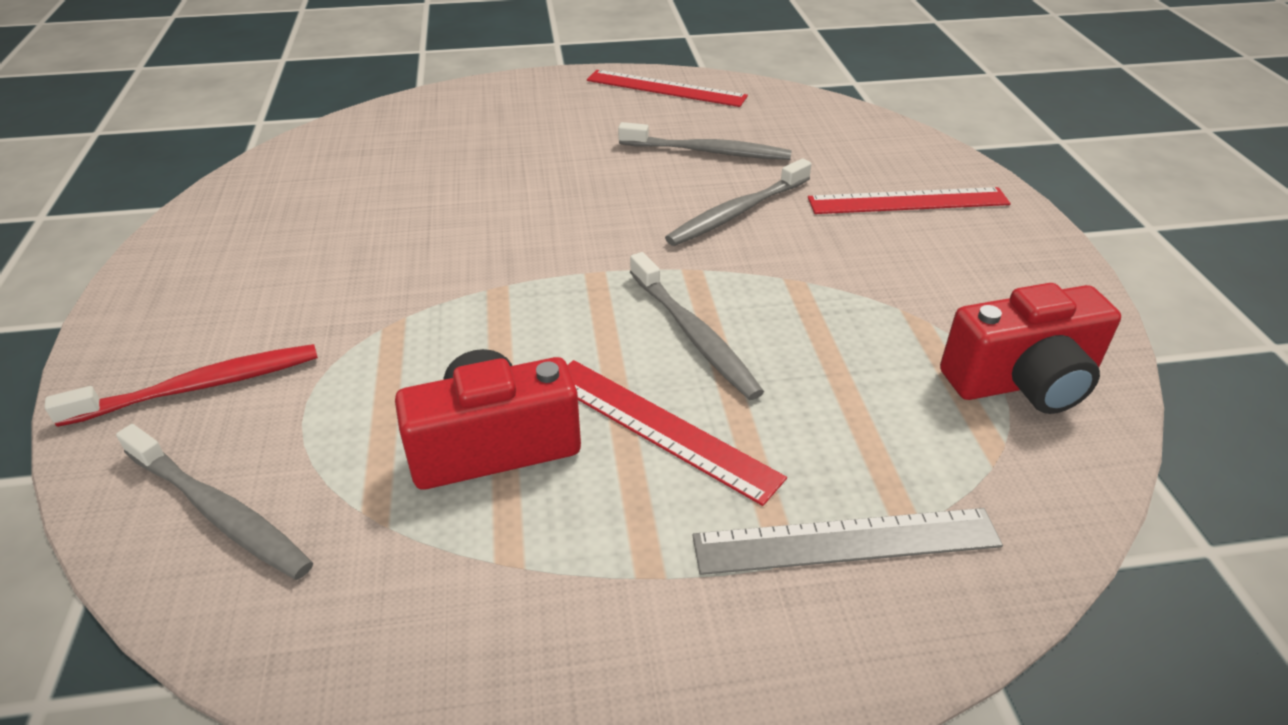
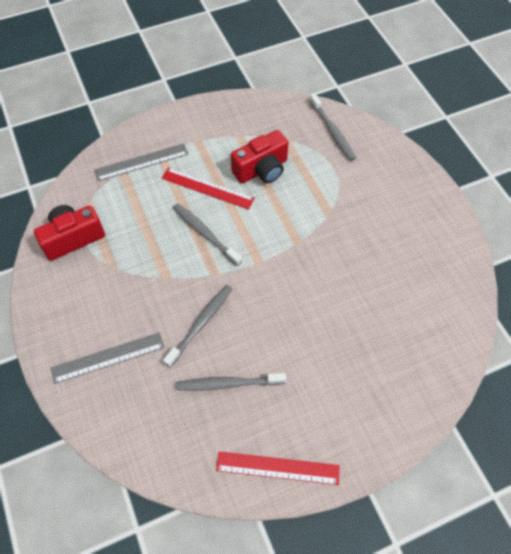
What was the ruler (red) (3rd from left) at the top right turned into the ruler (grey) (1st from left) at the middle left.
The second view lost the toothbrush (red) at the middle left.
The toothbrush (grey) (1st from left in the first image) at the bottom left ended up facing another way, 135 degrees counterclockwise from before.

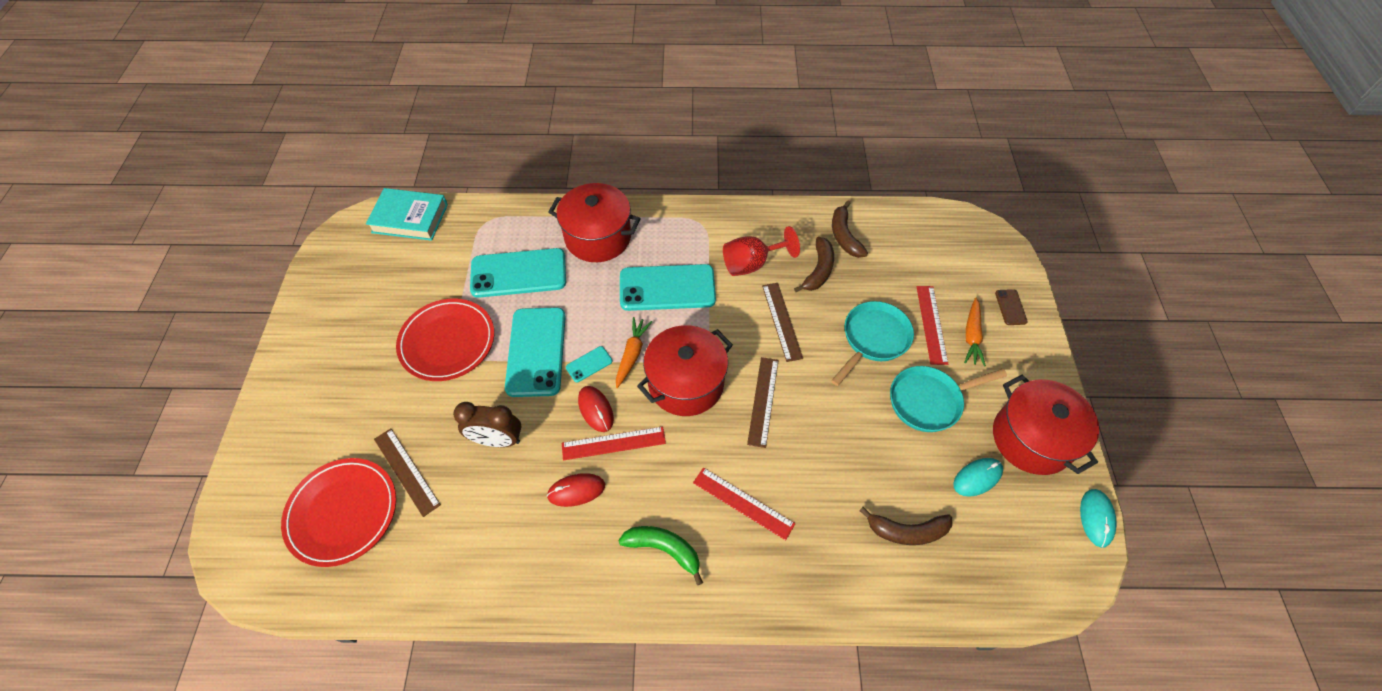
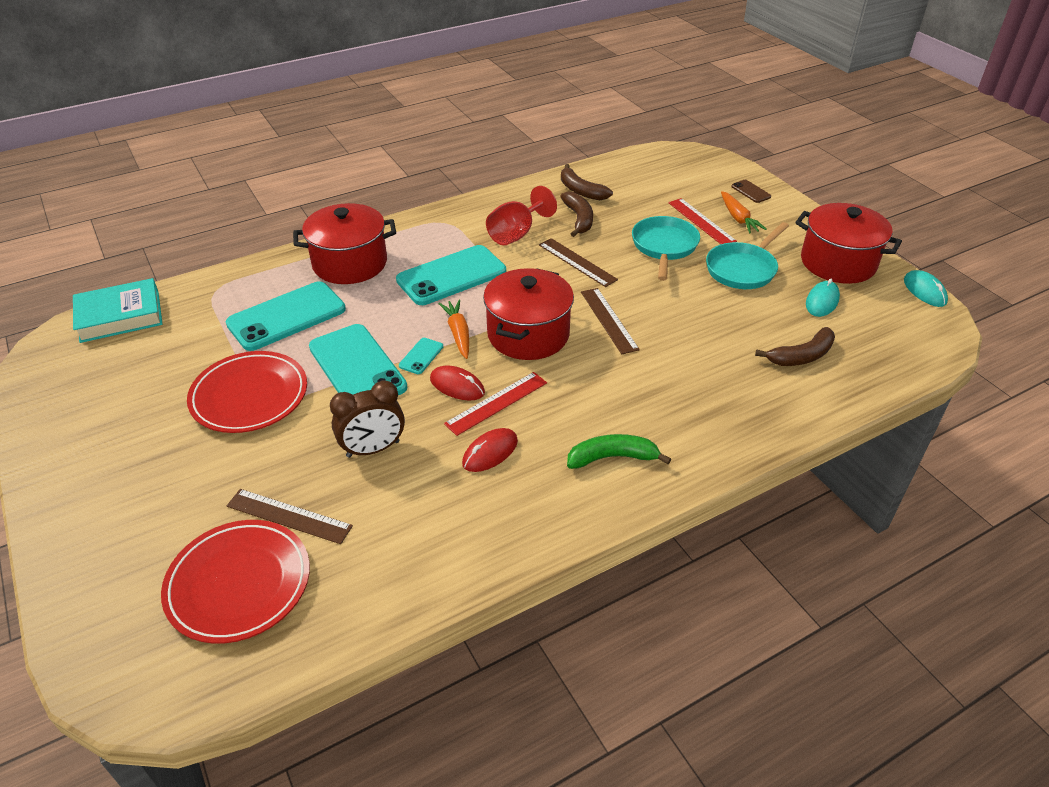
The second view lost the ruler (red) (2nd from left) at the bottom centre.

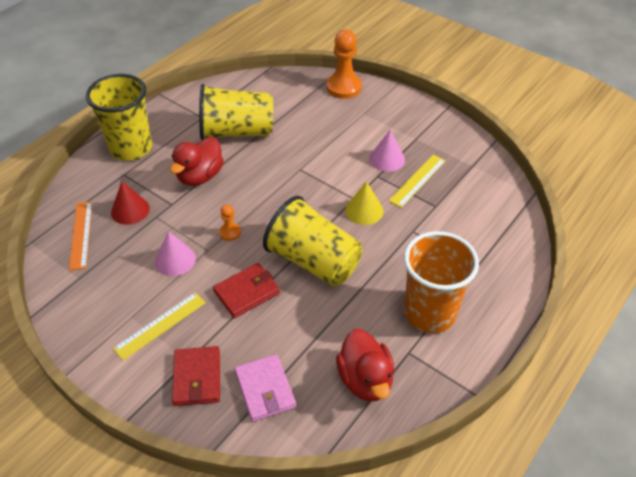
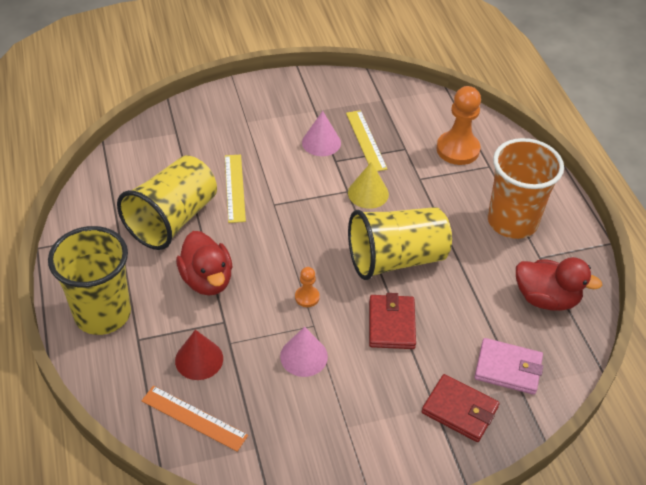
The pawn (orange) (2nd from left) ended up elsewhere, having gone from the top centre to the top right.
The ruler (yellow) (1st from left) ended up elsewhere, having gone from the bottom left to the centre.

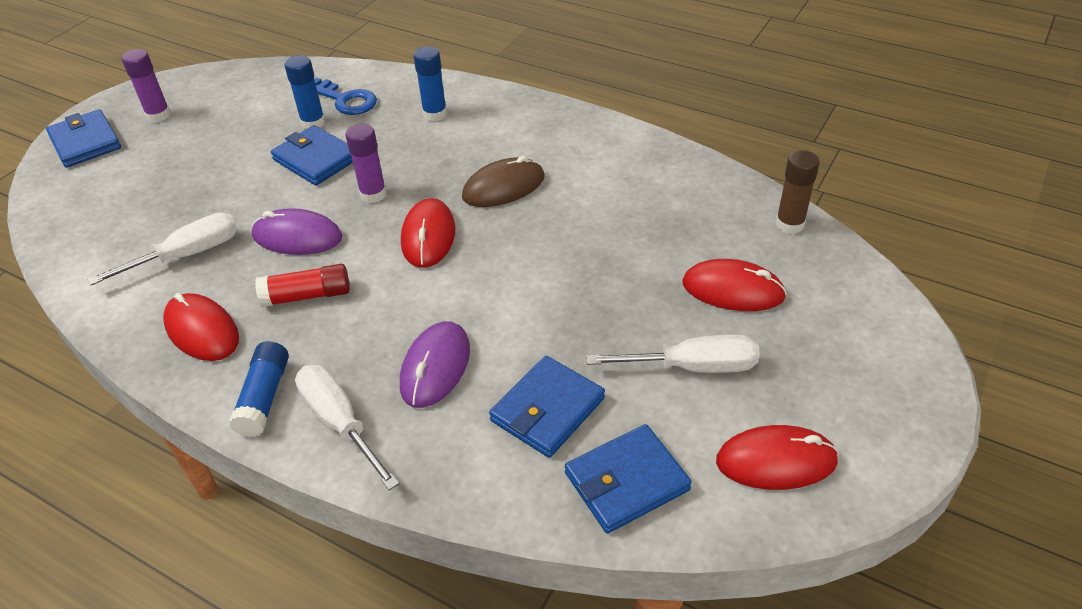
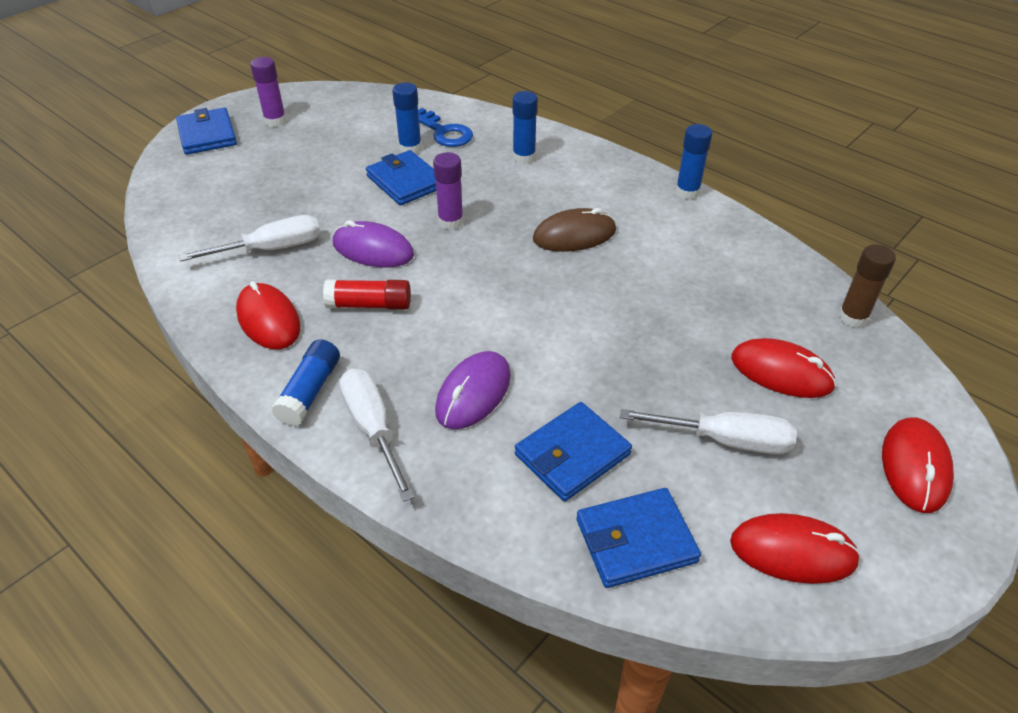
The mouse (red) (2nd from left in the first image) ended up elsewhere, having gone from the centre to the middle right.
The second view gained the glue stick (blue) (4th from left) at the top right.

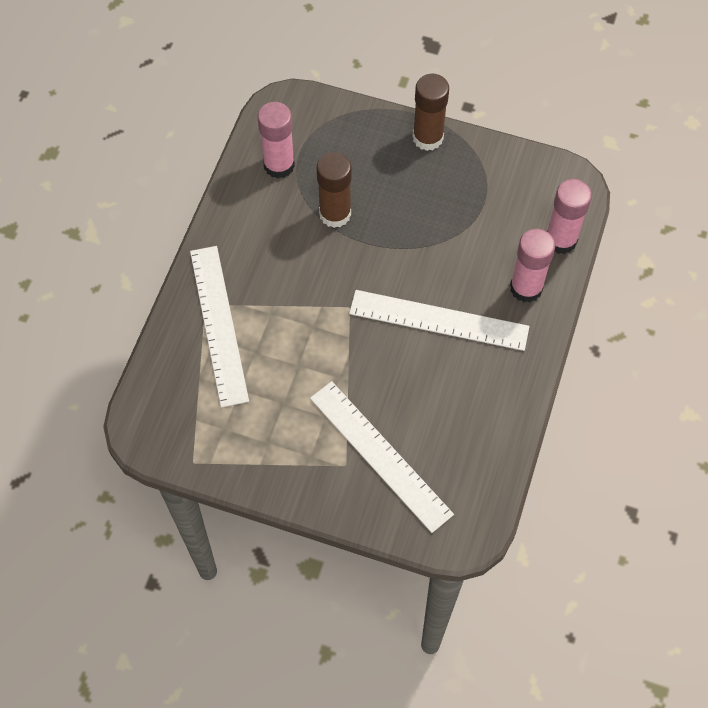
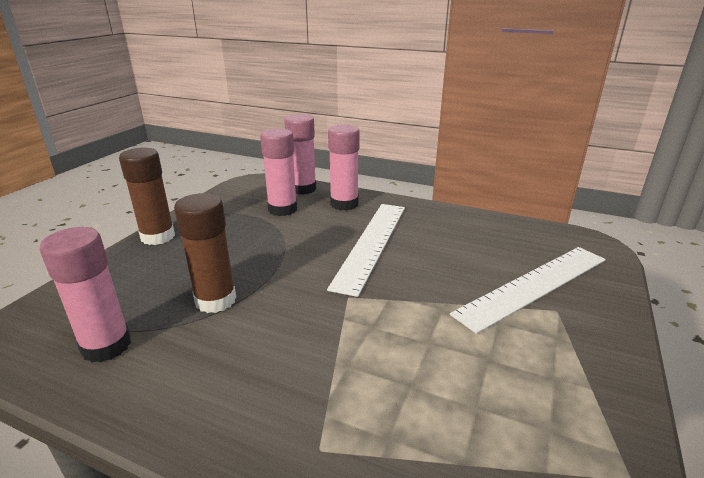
The second view lost the ruler (white) (1st from left) at the middle left.
The second view gained the glue stick (pink) (2nd from left) at the centre.

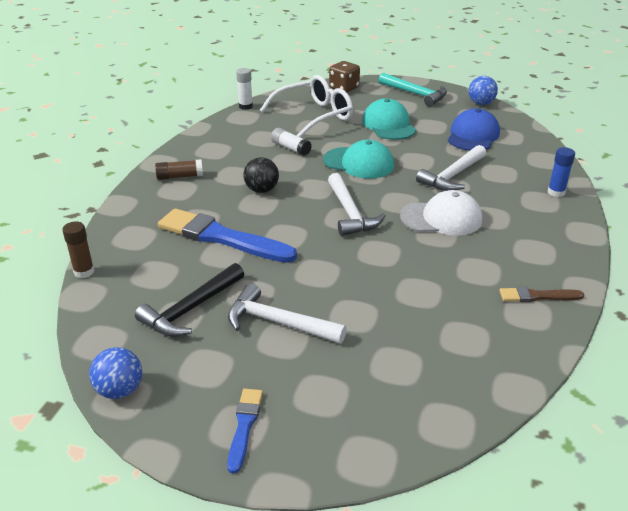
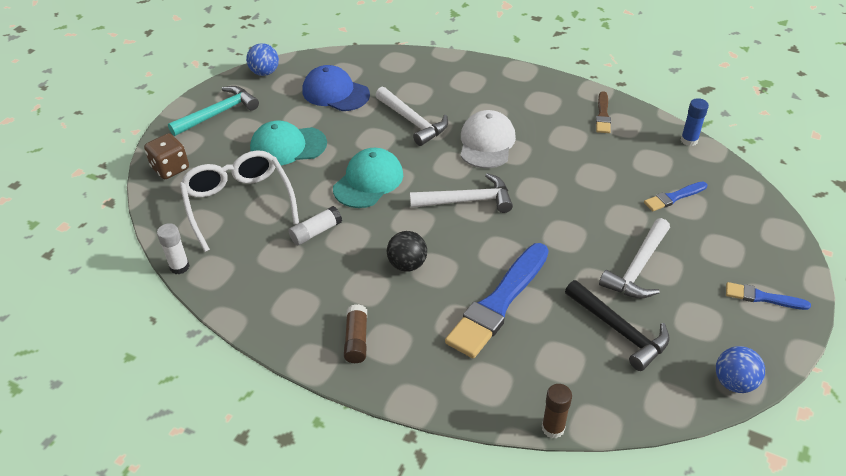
The glue stick (blue) ended up elsewhere, having gone from the middle right to the top right.
The second view gained the brush (blue) (2nd from left) at the middle right.

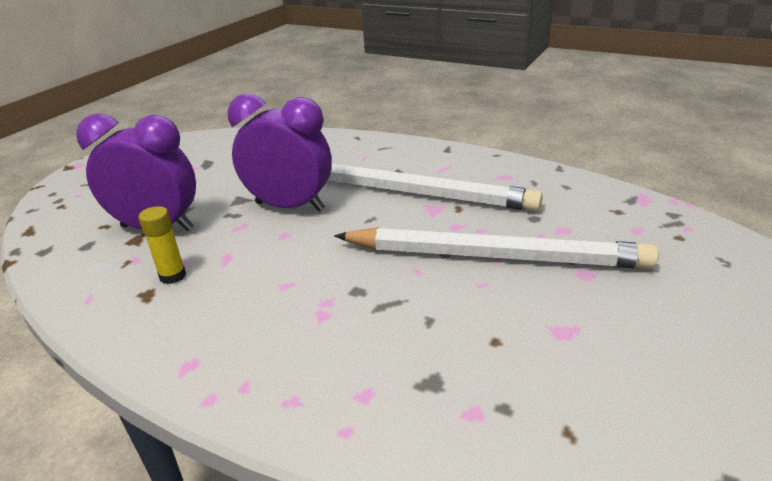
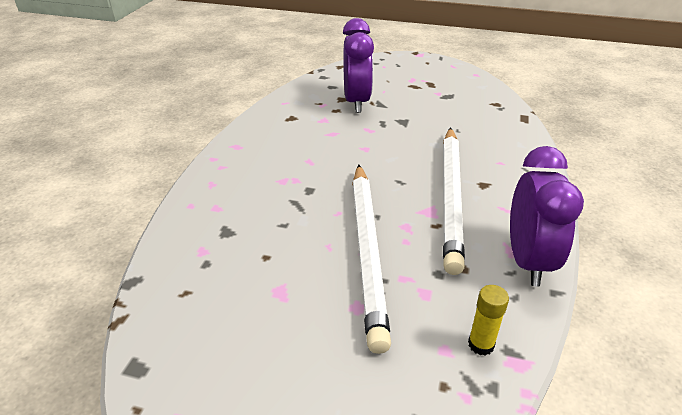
The clock (purple) (2nd from left) ended up elsewhere, having gone from the top centre to the middle right.
The glue stick (yellow) ended up elsewhere, having gone from the middle left to the bottom right.

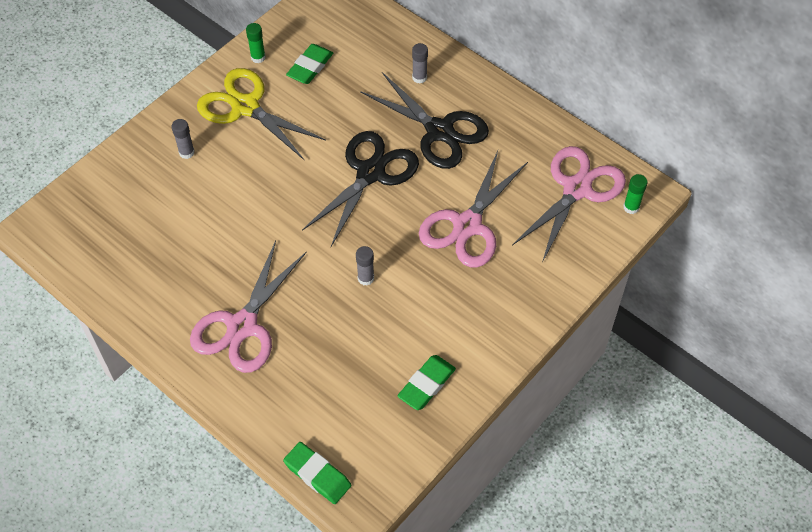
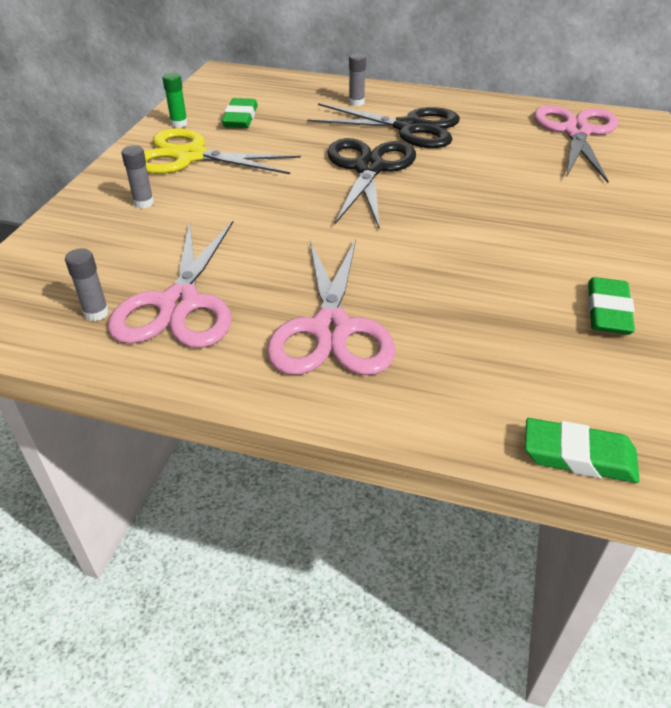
The scissors (pink) (2nd from left in the first image) ended up elsewhere, having gone from the centre to the middle left.
The second view lost the glue stick (green) (2nd from left) at the middle right.
The glue stick (grey) (2nd from left in the first image) ended up elsewhere, having gone from the centre to the middle left.

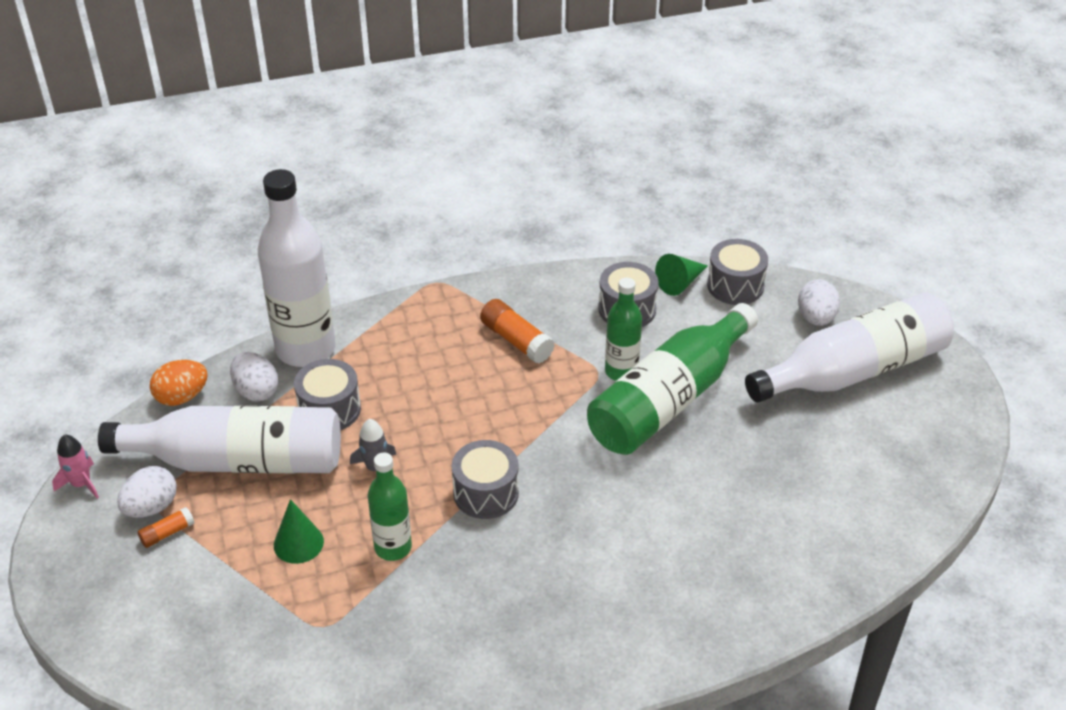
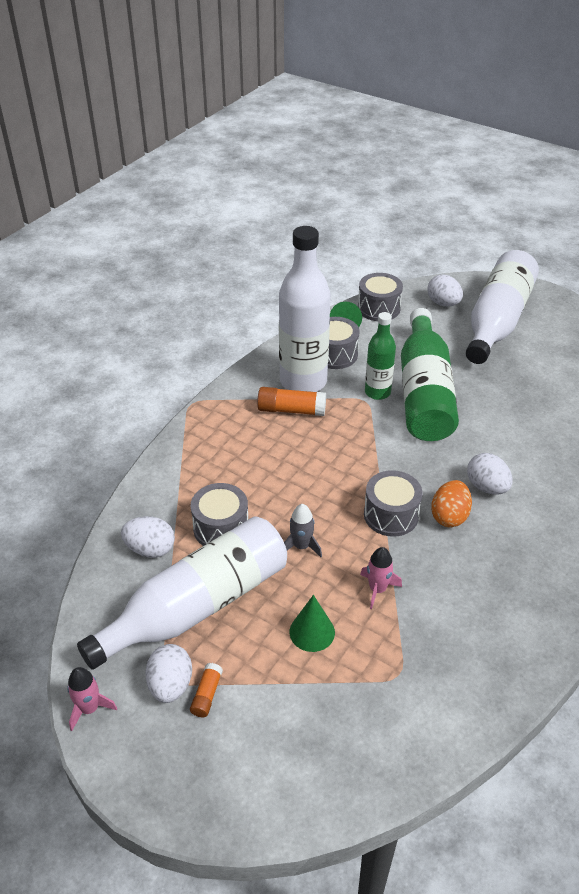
The bottle (white) (2nd from left) ended up elsewhere, having gone from the middle left to the centre.
The egg (orange) ended up elsewhere, having gone from the middle left to the middle right.
Where the bottle (green) (1st from left) stood at the bottom centre, the rocket (pink) (2nd from left) came to stand at the centre.
The second view gained the egg (white) (4th from left) at the middle right.

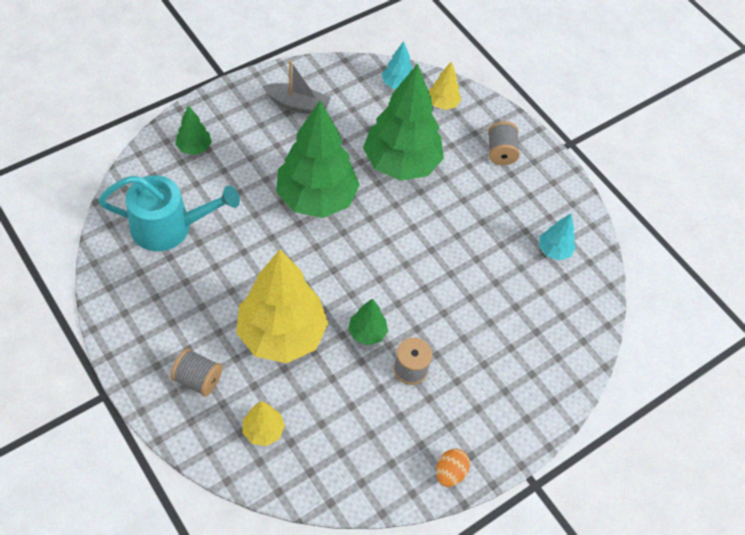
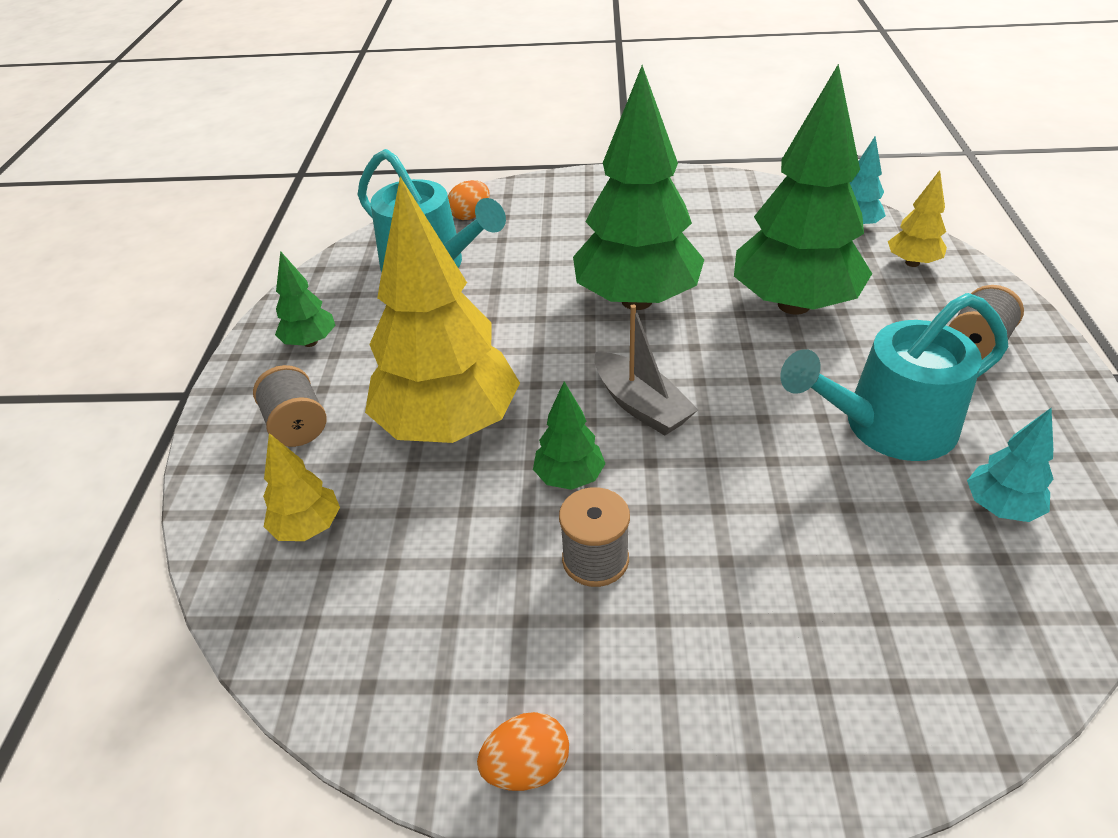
The boat (grey) ended up elsewhere, having gone from the top centre to the centre.
The tree (green) (1st from left) ended up elsewhere, having gone from the top left to the middle left.
The second view gained the egg (orange) (1st from left) at the top centre.
The second view gained the watering can (turquoise) (2nd from left) at the middle right.

